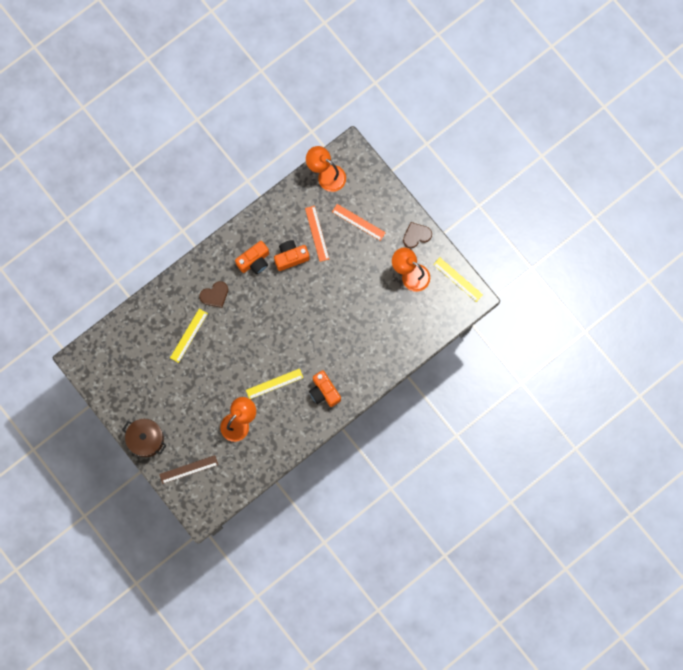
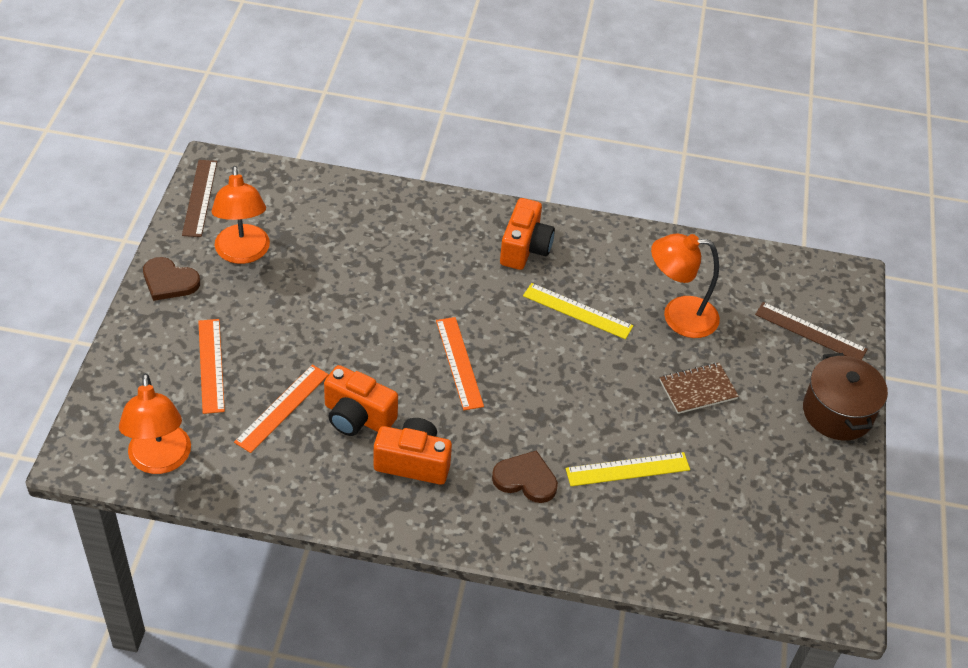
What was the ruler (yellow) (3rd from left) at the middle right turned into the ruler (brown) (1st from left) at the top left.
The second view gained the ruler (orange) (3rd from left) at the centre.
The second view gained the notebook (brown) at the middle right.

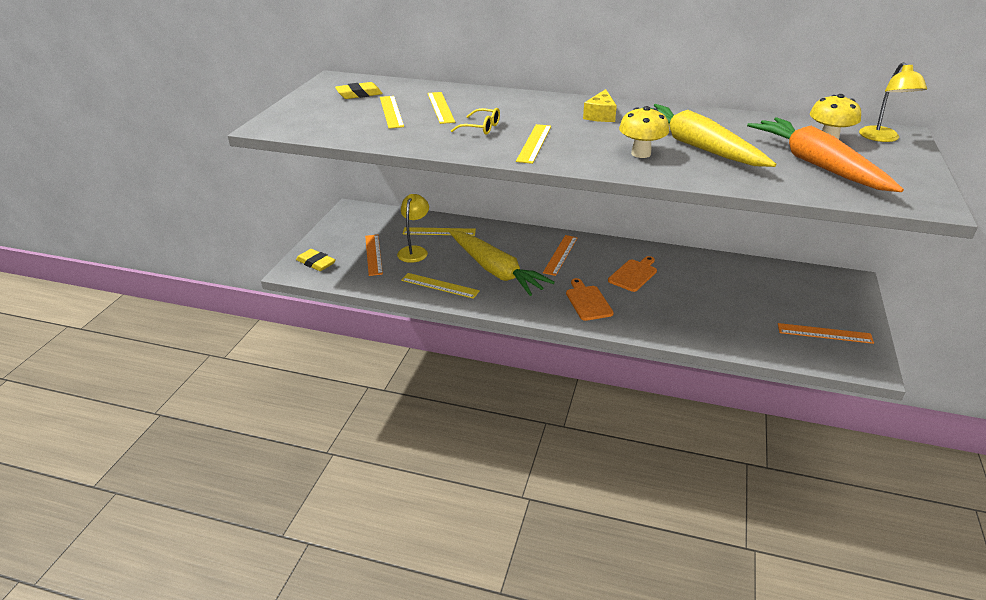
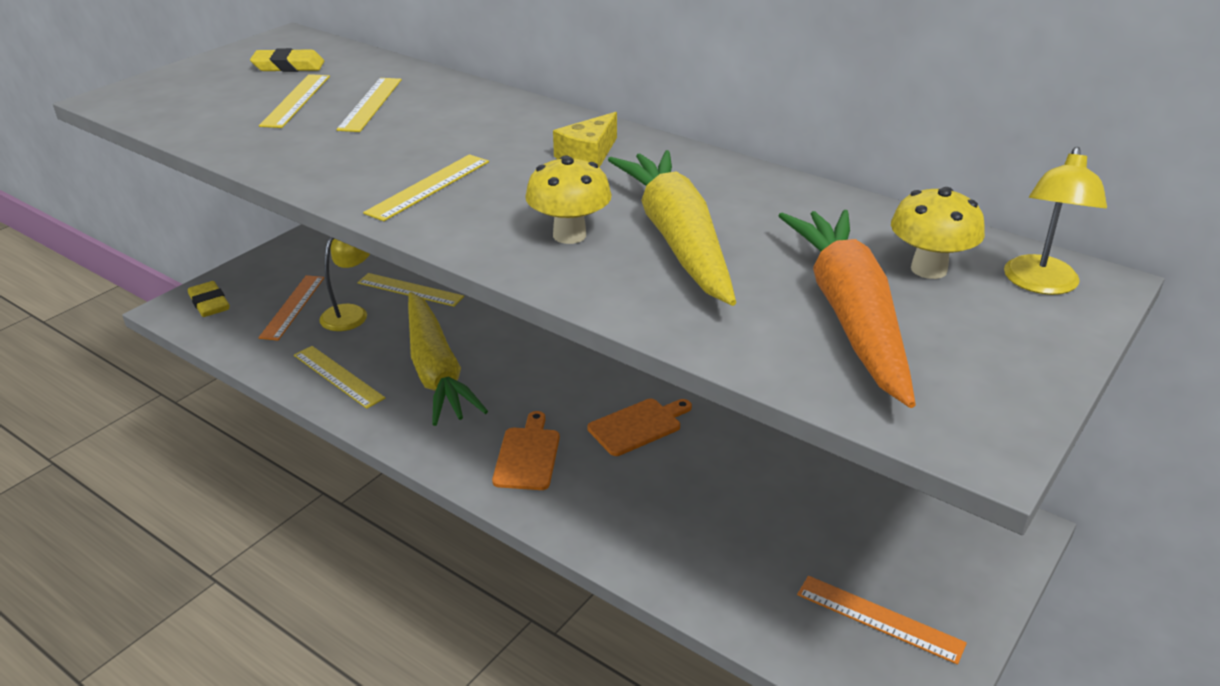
The second view lost the glasses (yellow) at the top centre.
The second view lost the ruler (orange) (2nd from left) at the centre.

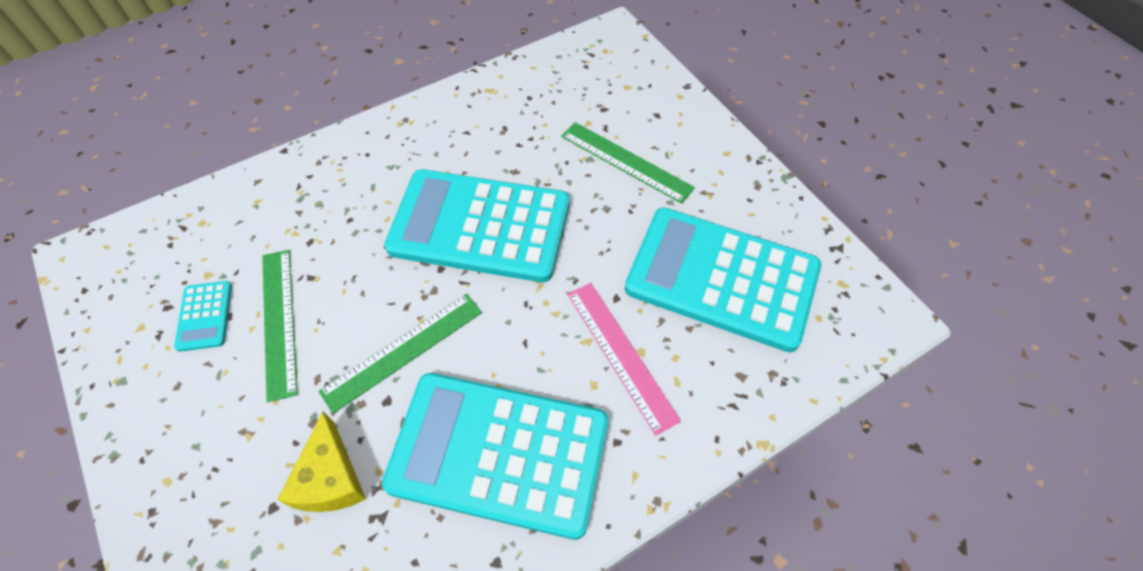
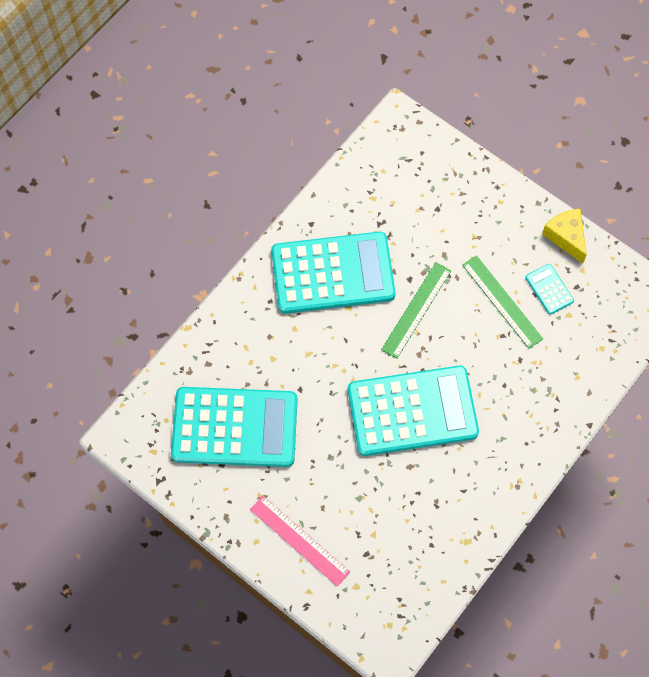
The second view lost the ruler (green) (3rd from left) at the top centre.
The ruler (pink) ended up elsewhere, having gone from the centre to the bottom centre.
The cheese (yellow) ended up elsewhere, having gone from the bottom left to the middle right.

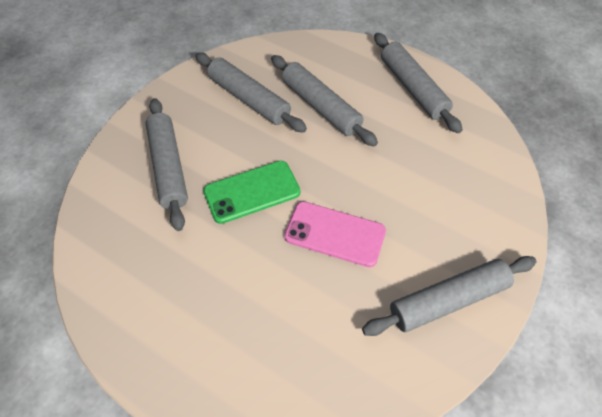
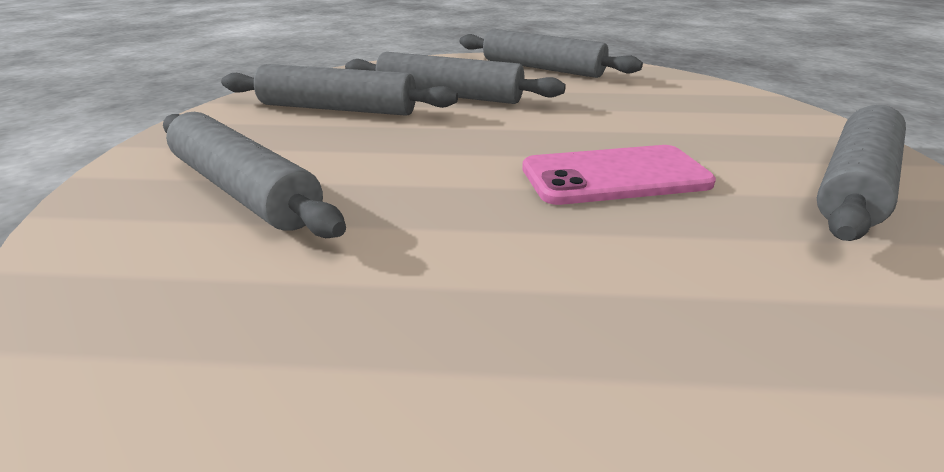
The second view lost the phone (green) at the centre.

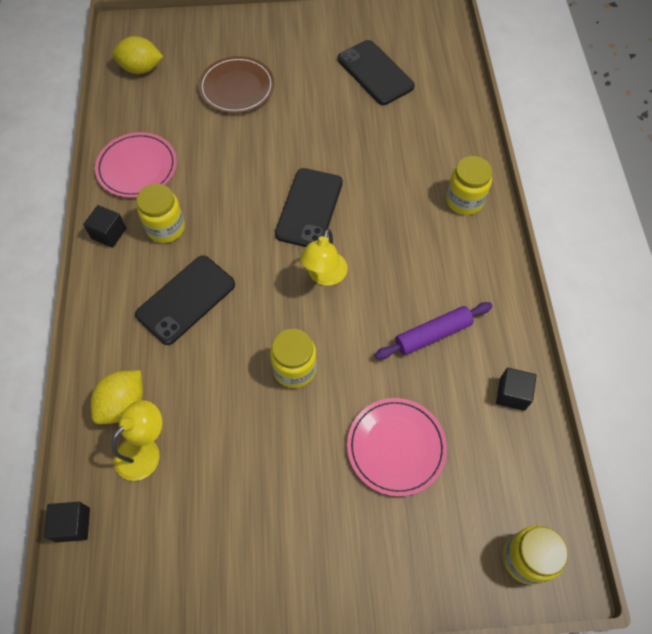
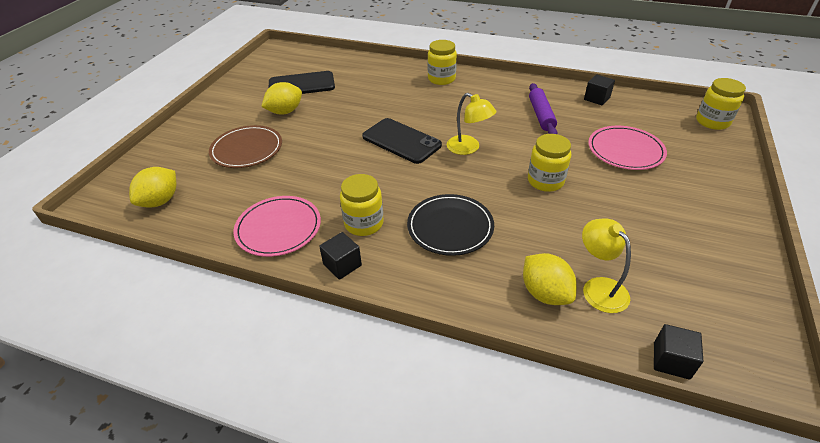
Where the phone (black) (1st from left) stood at the middle left, the plate (black) came to stand at the centre.
The second view gained the lemon (yellow) (2nd from left) at the top centre.

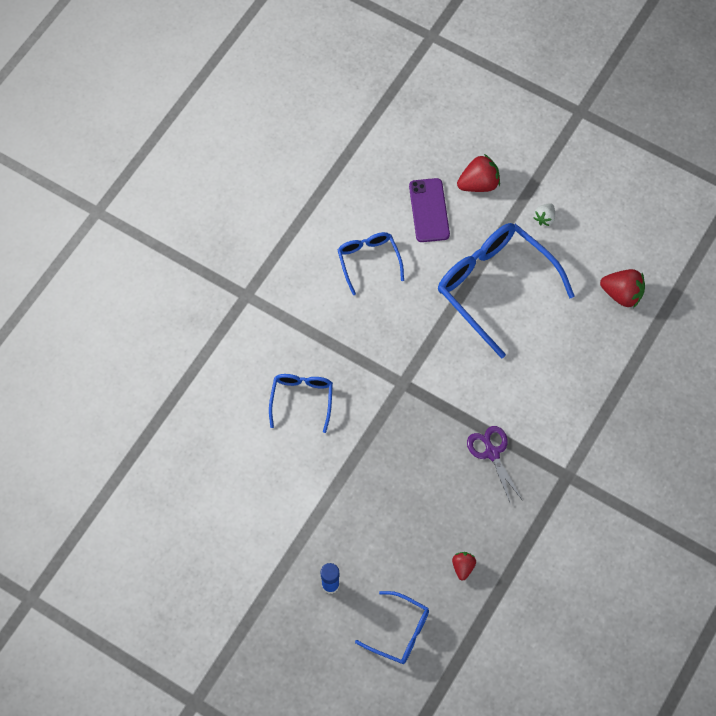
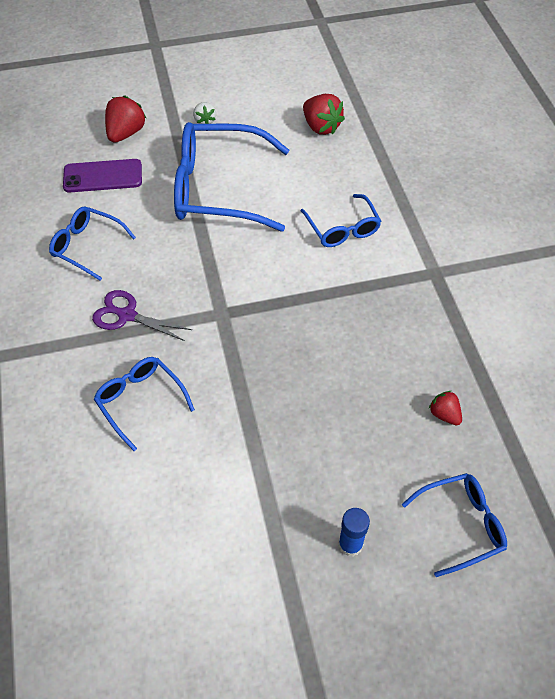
The phone (purple) at the top centre ended up facing another way, 45 degrees counterclockwise from before.
The strawberry (red) (3rd from left in the first image) at the middle right ended up facing another way, 75 degrees clockwise from before.
The scissors (purple) ended up elsewhere, having gone from the middle right to the middle left.
The second view gained the glasses (blue) (4th from left) at the top centre.

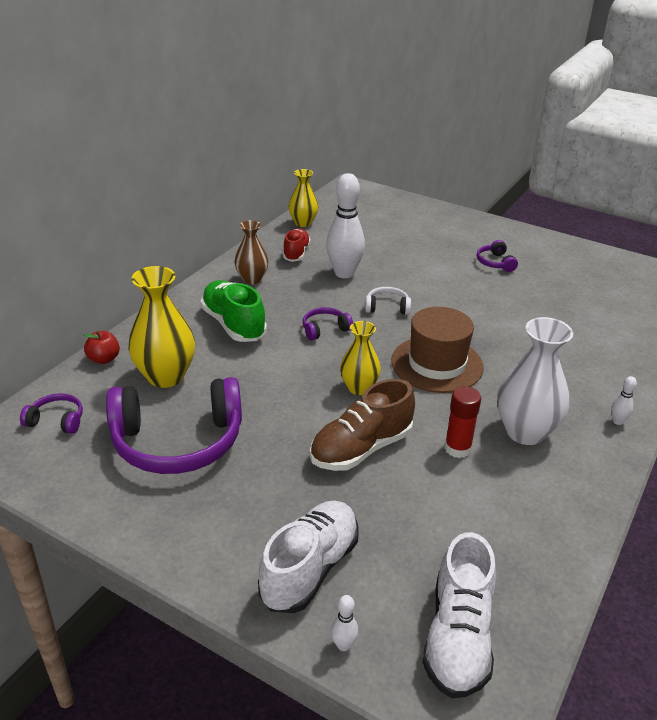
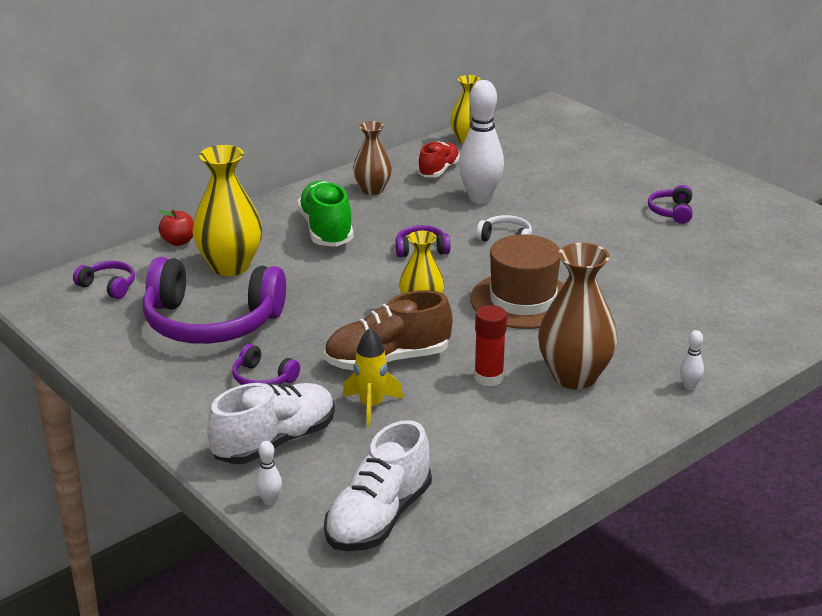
What was the vase (white) at the middle right turned into the vase (brown) (2nd from left) at the middle right.
The second view gained the rocket (yellow) at the centre.
The second view gained the headphones (purple) (3rd from left) at the middle left.

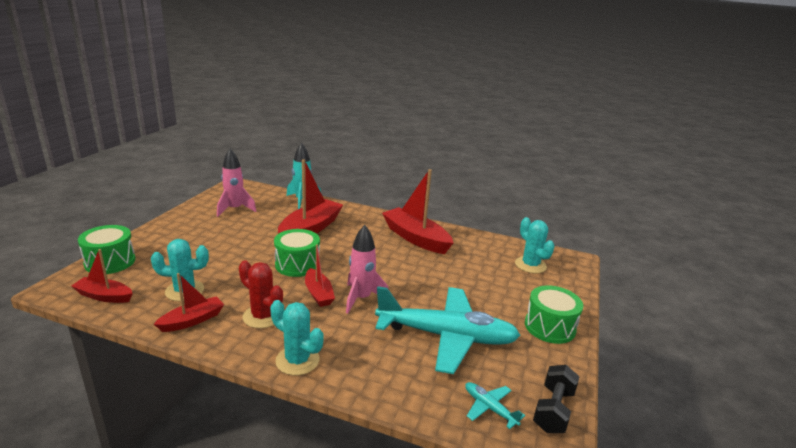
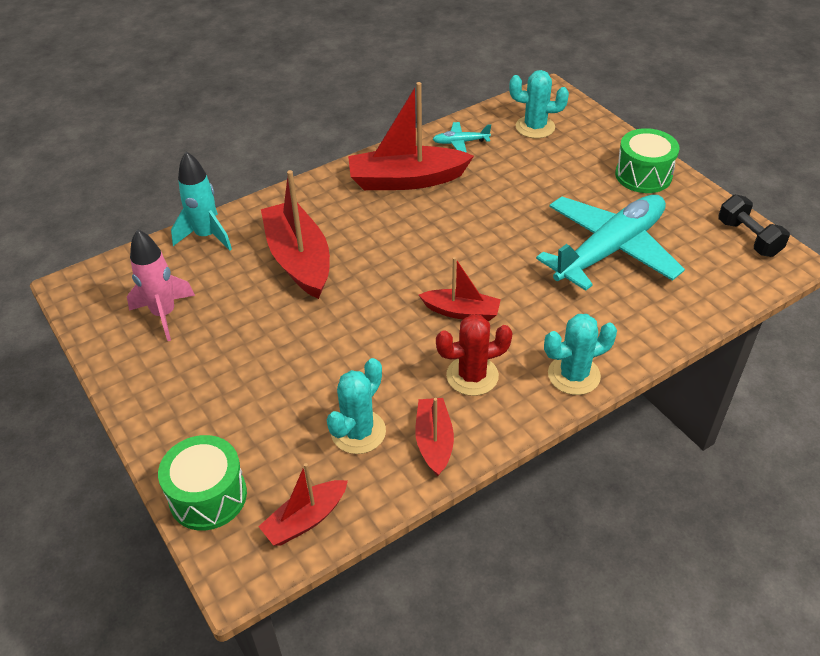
The second view lost the rocket (pink) (2nd from left) at the centre.
The second view lost the drum (green) (2nd from left) at the centre.
The plane (turquoise) (2nd from left in the first image) ended up elsewhere, having gone from the bottom centre to the top centre.

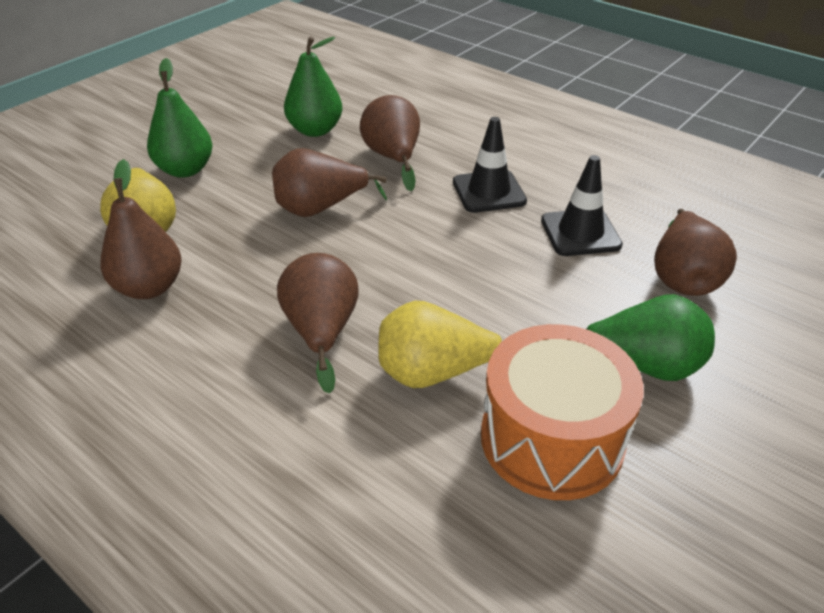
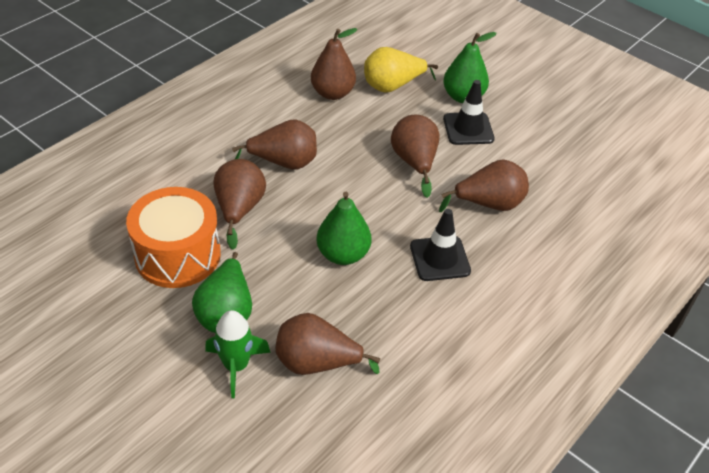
The pear (green) (2nd from left) ended up elsewhere, having gone from the top centre to the centre.
The traffic cone (black) (2nd from left) ended up elsewhere, having gone from the middle right to the top centre.
What was the pear (yellow) (2nd from left) at the centre turned into the pear (brown) (1st from left) at the centre.
The second view gained the rocket (green) at the bottom centre.

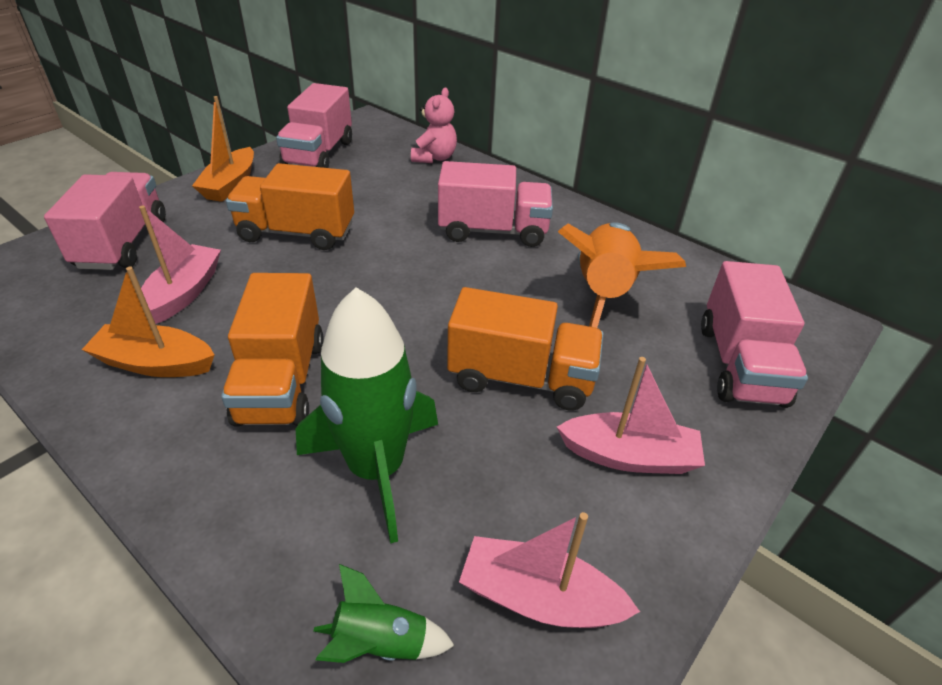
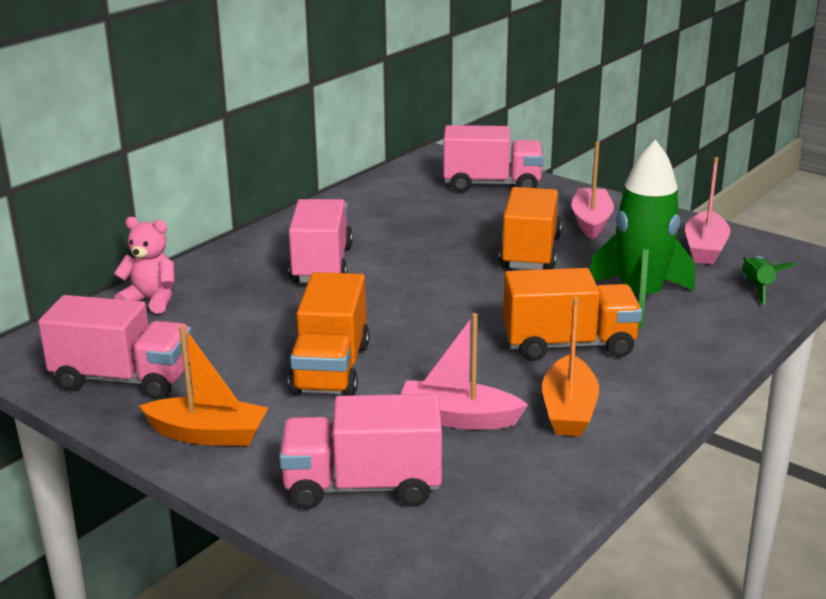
The second view lost the rocket (orange) at the centre.

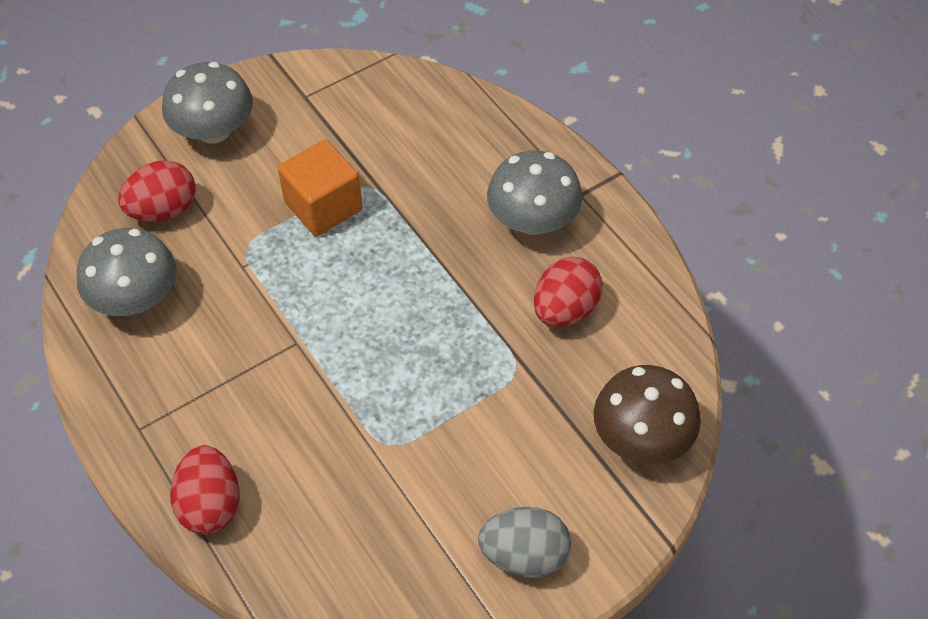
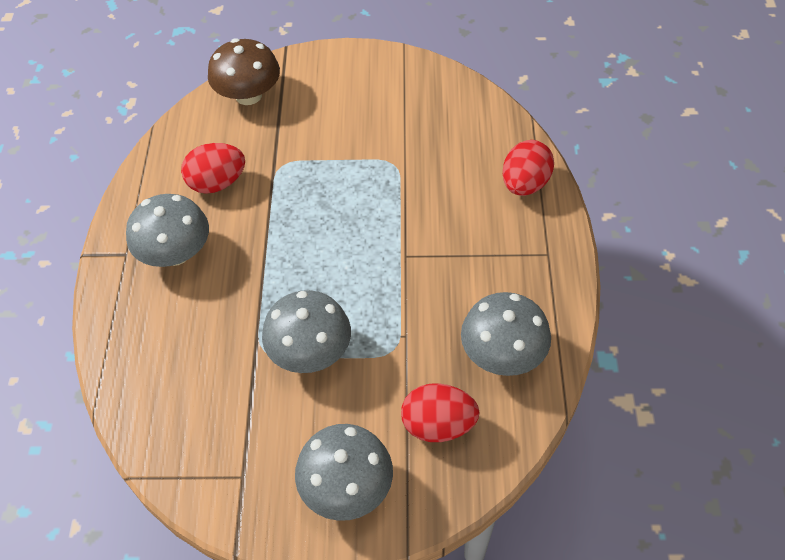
Where the cube (orange) stood at the top centre, the mushroom (grey) (2nd from left) came to stand at the centre.
The second view lost the egg (grey) at the bottom centre.

